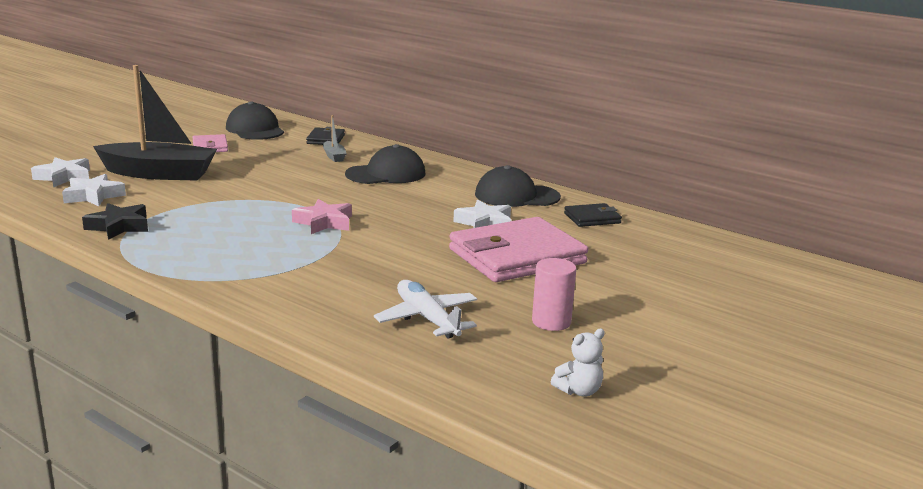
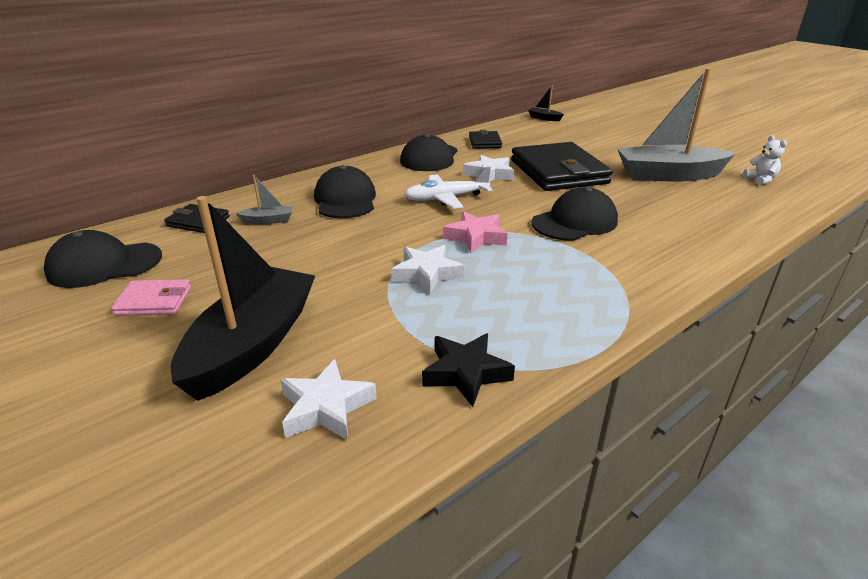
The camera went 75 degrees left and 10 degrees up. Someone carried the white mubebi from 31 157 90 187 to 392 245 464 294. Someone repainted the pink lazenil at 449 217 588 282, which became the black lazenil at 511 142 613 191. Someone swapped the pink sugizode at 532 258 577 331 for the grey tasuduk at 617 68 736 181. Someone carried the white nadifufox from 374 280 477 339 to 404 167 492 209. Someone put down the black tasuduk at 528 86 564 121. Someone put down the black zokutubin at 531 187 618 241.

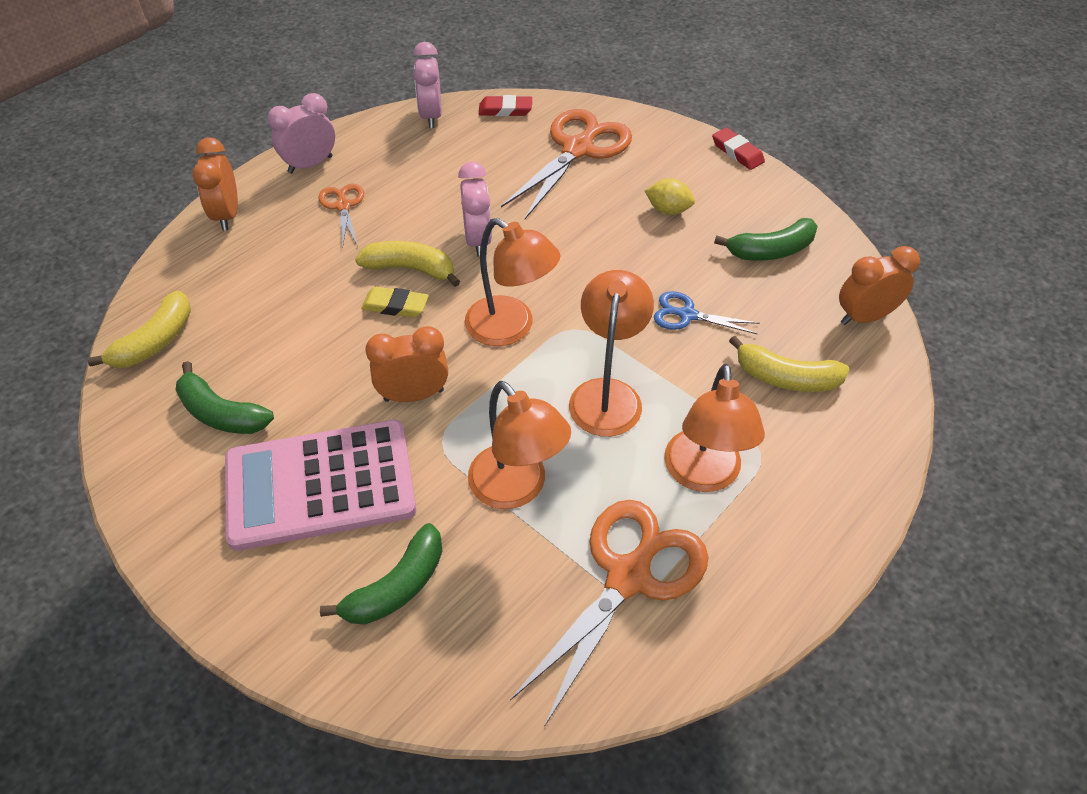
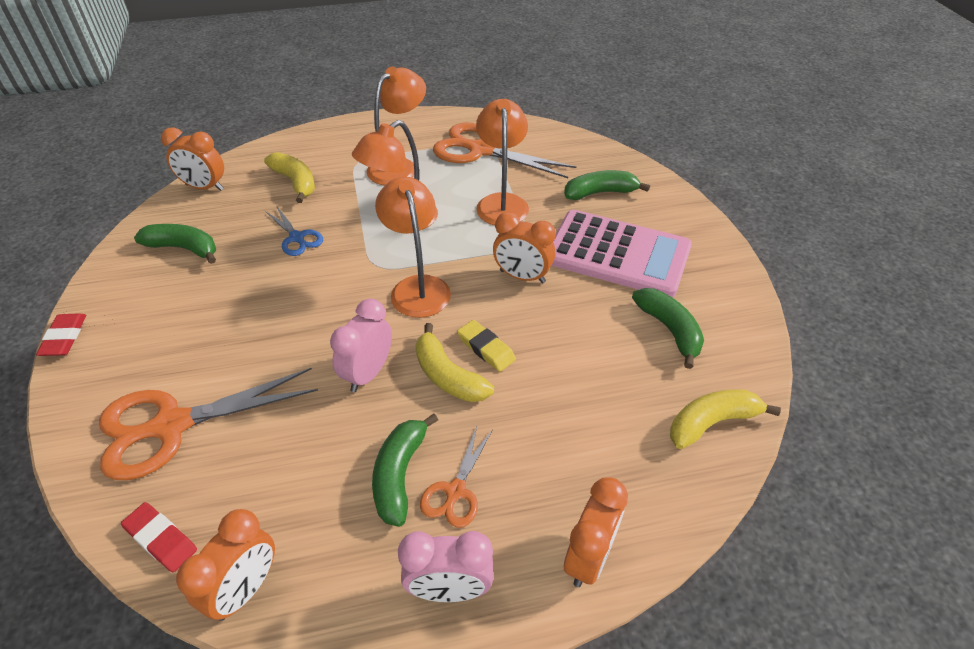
The camera went 145 degrees left and 5 degrees down. Someone repainted the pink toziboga at 413 42 442 128, which became the orange toziboga at 176 509 275 621. Someone took away the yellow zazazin at 645 178 695 215. Someone rotated the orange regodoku at 510 500 708 727 by 45 degrees clockwise. Someone put down the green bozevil at 372 413 438 527.

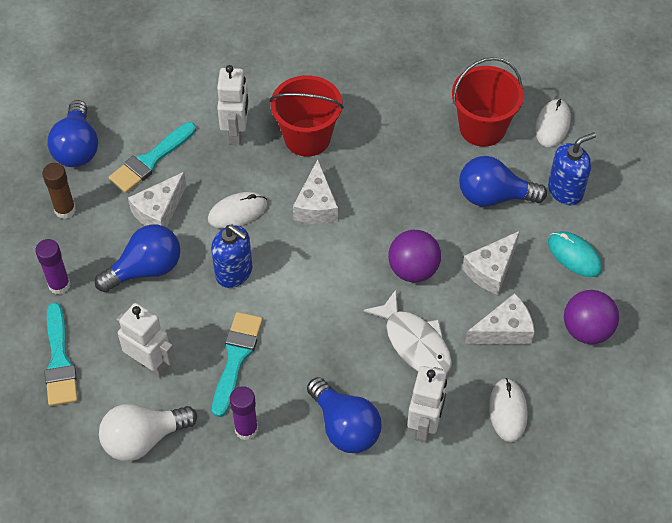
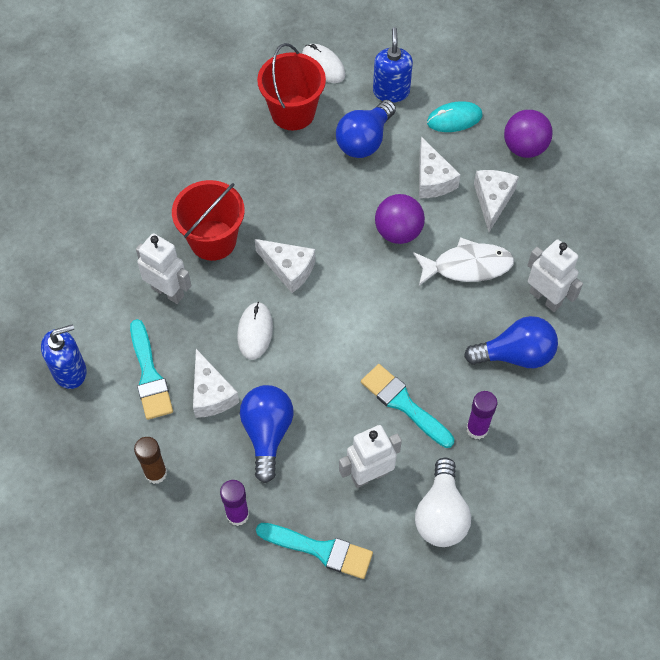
The camera went 60 degrees left and 5 degrees up. Someone took away the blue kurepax at 47 100 98 167. Someone carried the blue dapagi from 211 224 252 288 to 41 324 87 389. Someone took away the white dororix at 489 378 527 442.

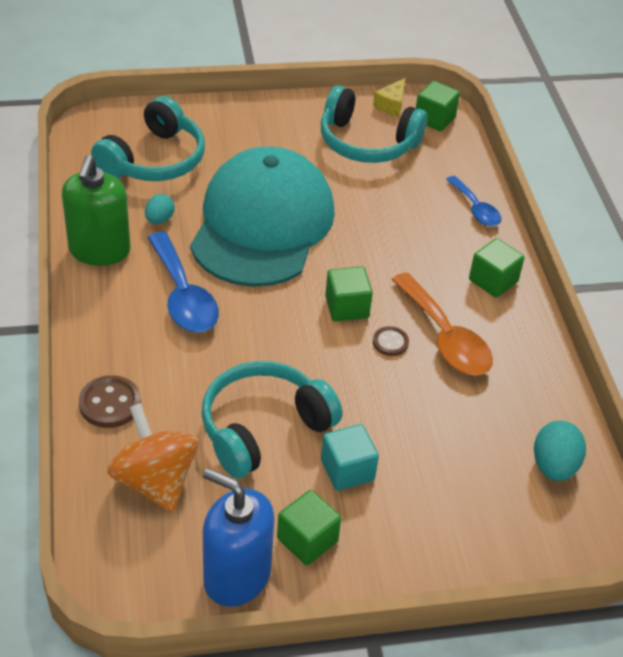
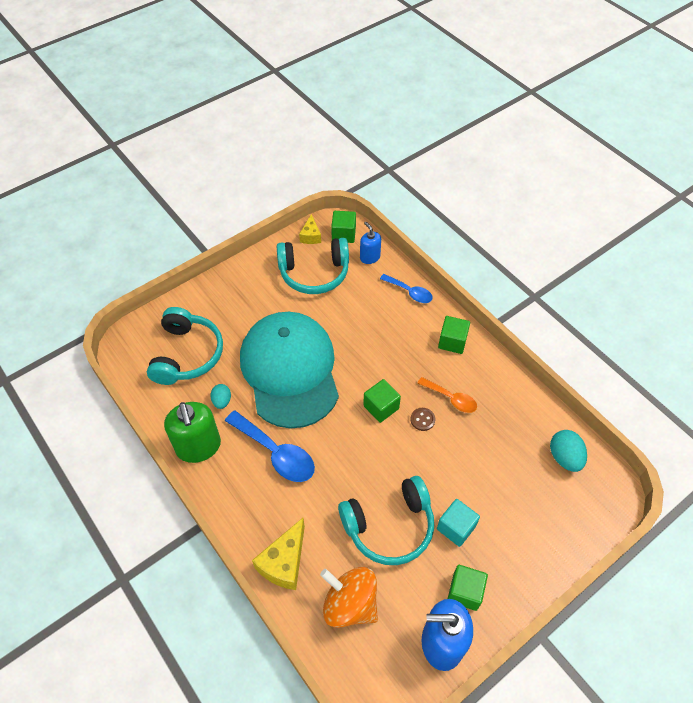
The camera went 25 degrees left and 10 degrees up. Someone scaled the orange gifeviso at 391 273 493 376 by 0.61. Someone rotated the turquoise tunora at 201 361 342 478 by 135 degrees counterclockwise. Someone swapped the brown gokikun at 79 375 141 428 for the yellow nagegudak at 252 518 305 590. Someone put down the blue dapagi at 360 222 381 264.

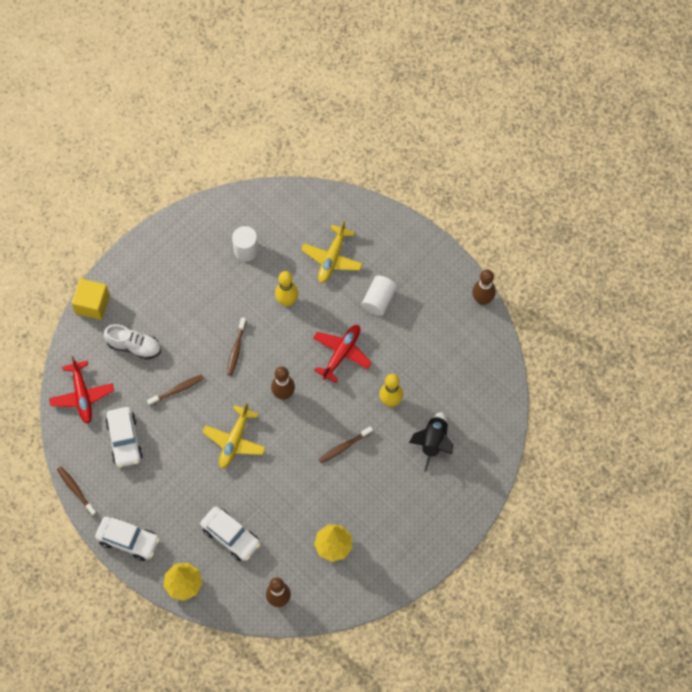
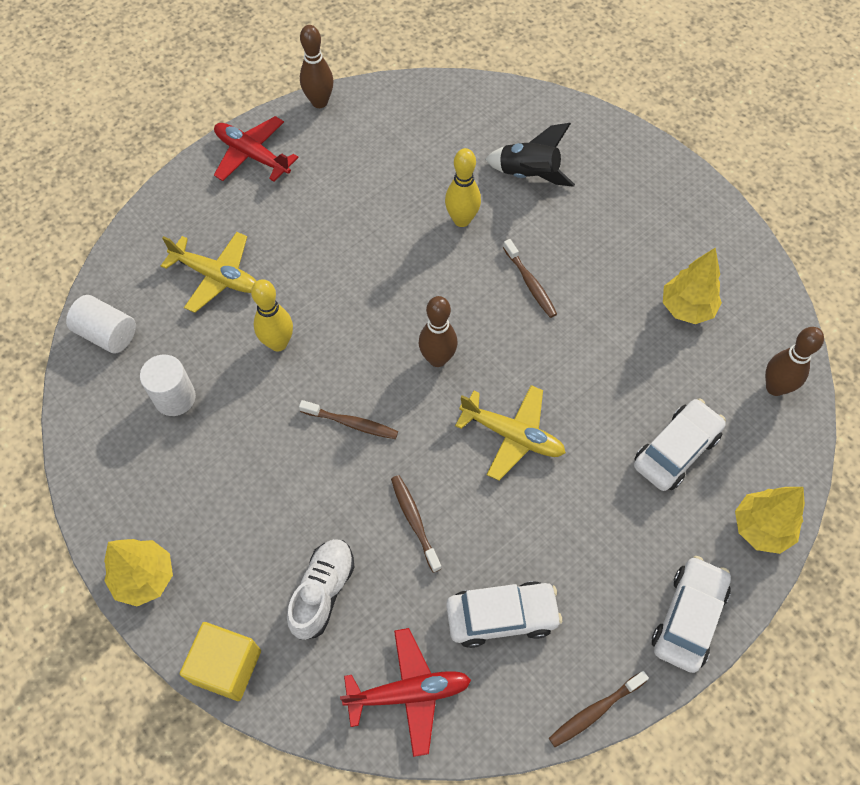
The camera went 85 degrees left and 5 degrees down. Someone carried the white sugizode from 362 275 397 316 to 66 295 136 354. Someone carried the red nadifufox from 313 325 372 383 to 214 116 299 182. Someone put down the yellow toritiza at 104 539 173 606.

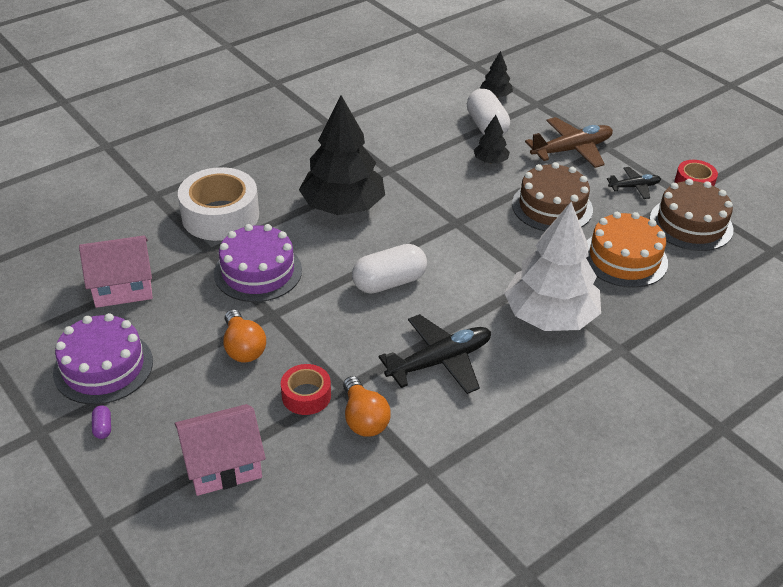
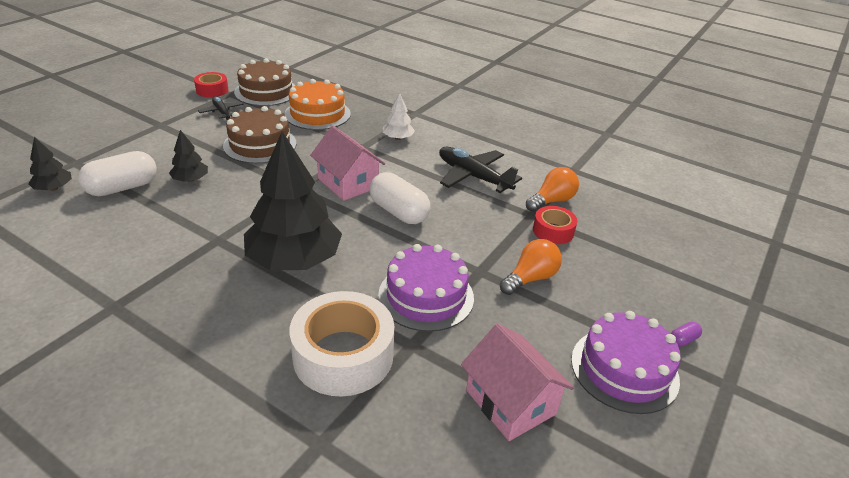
The camera went 110 degrees left and 5 degrees down. Someone took away the brown nadifufox at 525 117 613 168. Someone scaled the white toritiza at 504 202 601 331 by 0.45. Someone carried the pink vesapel from 175 404 266 496 to 310 126 385 201.

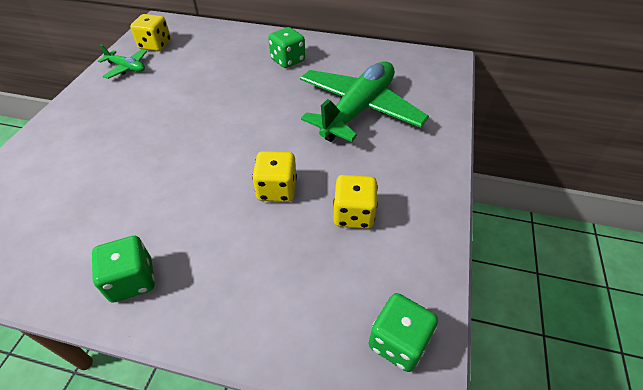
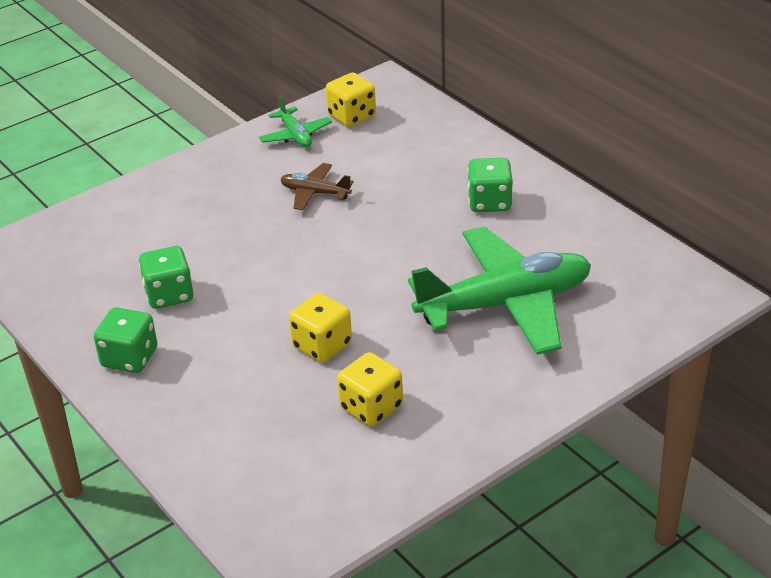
The camera went 40 degrees right and 10 degrees down. Someone carried the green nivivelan from 368 293 438 372 to 139 246 193 309. Someone put down the brown nadifufox at 280 163 354 210.

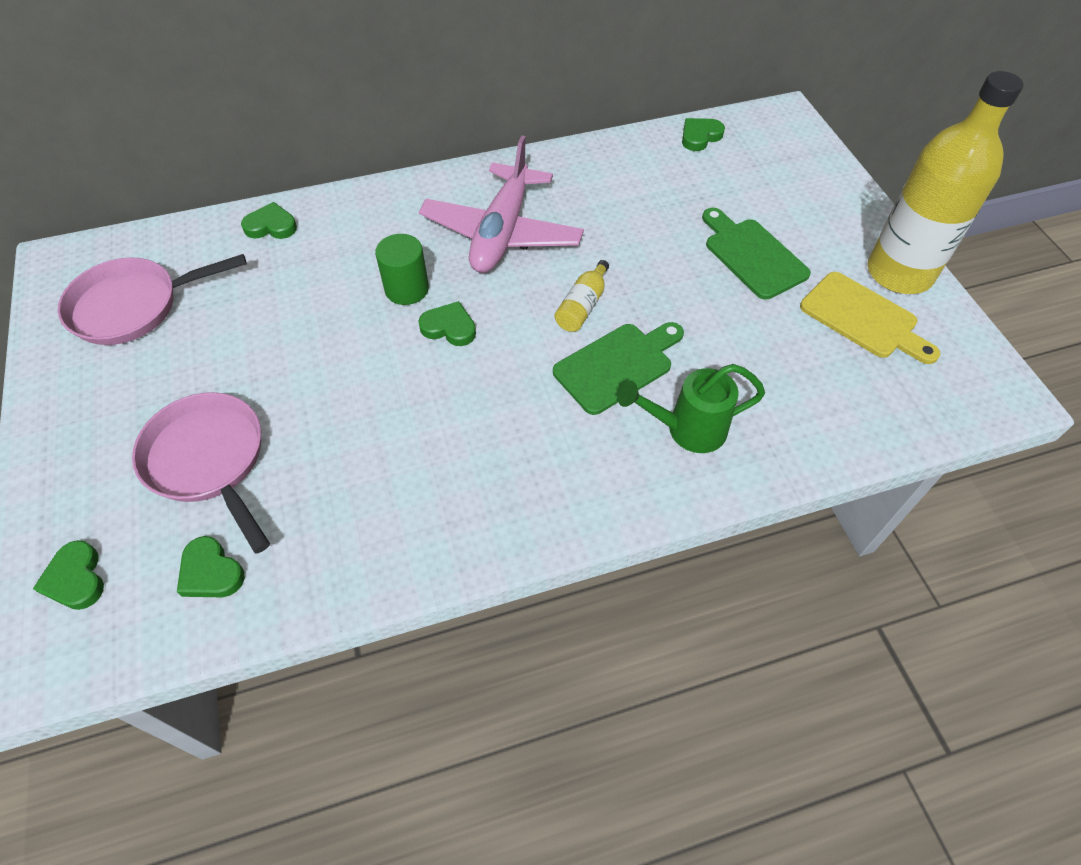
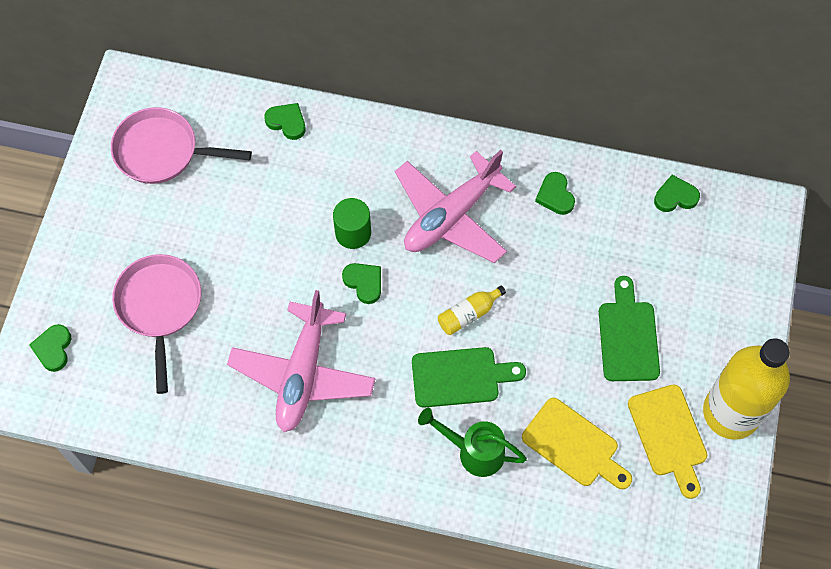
The camera went 30 degrees right and 10 degrees up. Someone carried the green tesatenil from 177 536 245 597 to 535 172 575 215. Someone put down the pink nadifufox at 227 290 376 432. Someone put down the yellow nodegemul at 522 398 632 489.

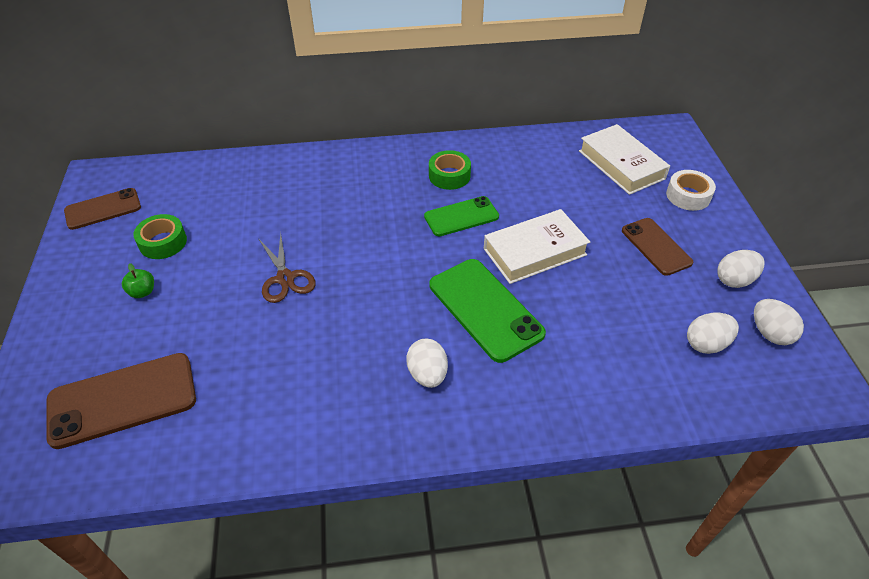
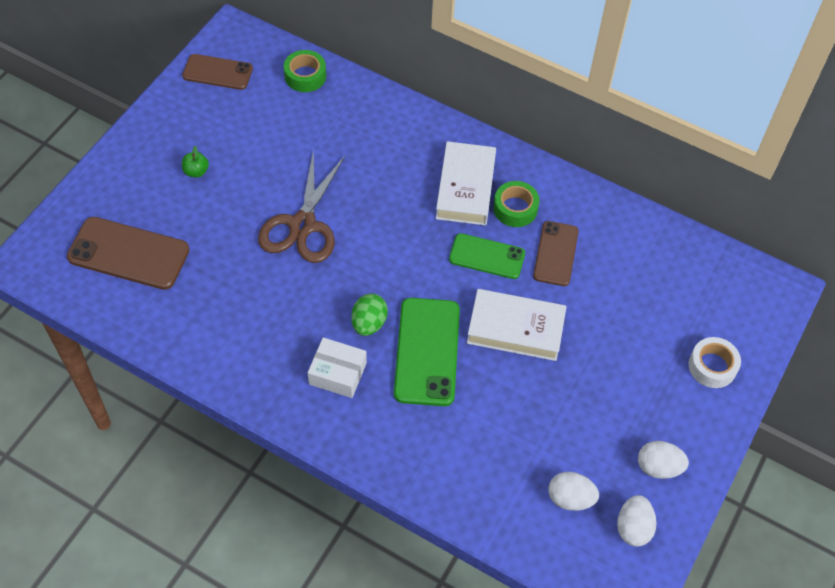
The camera went 35 degrees right and 10 degrees up. Someone carried the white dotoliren from 579 124 670 195 to 436 141 496 225. Someone carried the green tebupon from 133 214 187 259 to 284 50 326 92. Someone carried the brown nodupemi from 622 218 693 276 to 533 221 579 286. Someone scaled the brown regodoku at 259 233 316 303 by 1.55. Someone swapped the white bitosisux at 407 339 448 388 for the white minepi at 308 337 367 398. Someone put down the green bitosisux at 352 294 388 336.

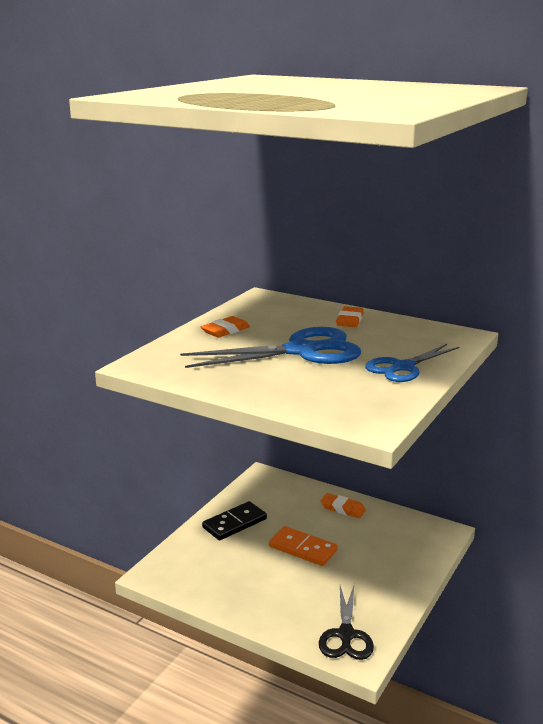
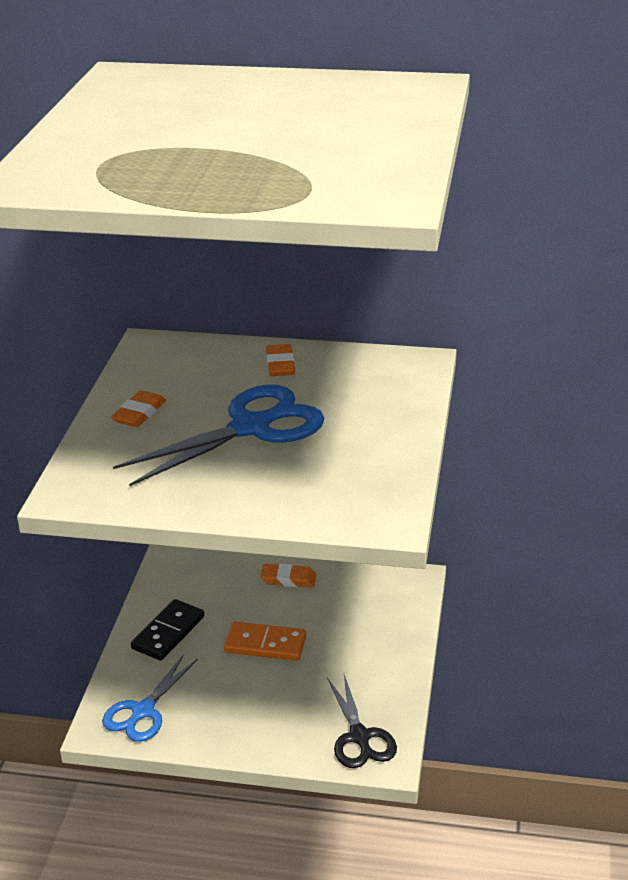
The camera went 20 degrees left and 10 degrees up. Someone carried the blue regodoku from 365 344 459 382 to 102 654 198 742.

